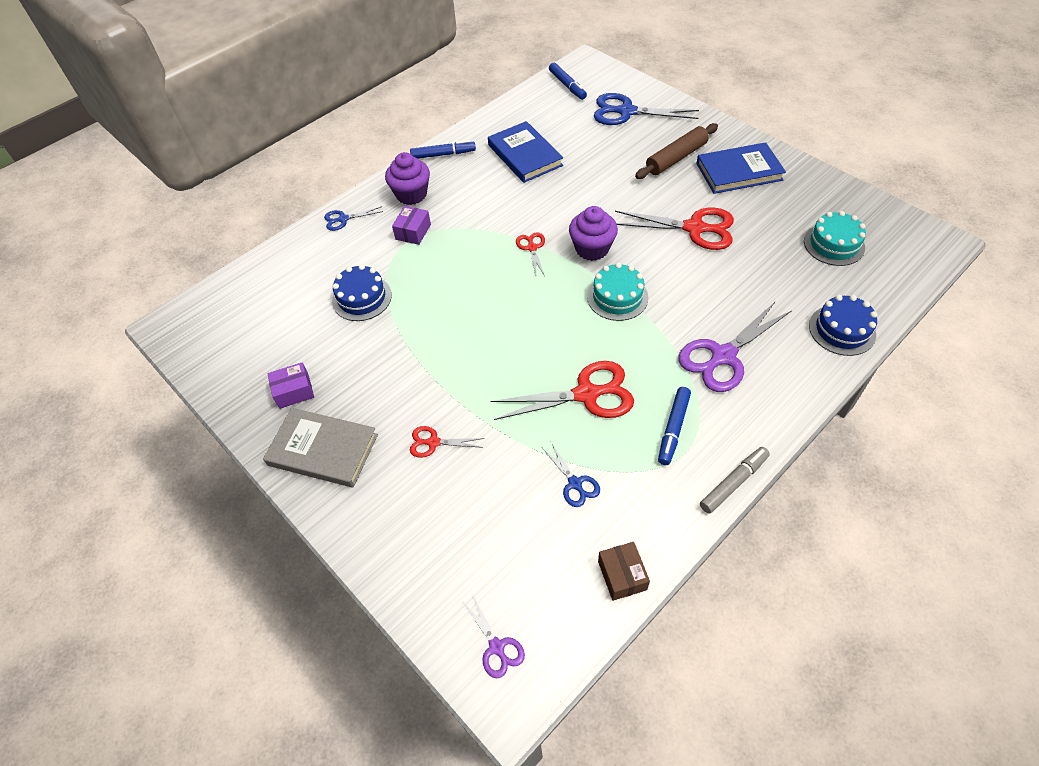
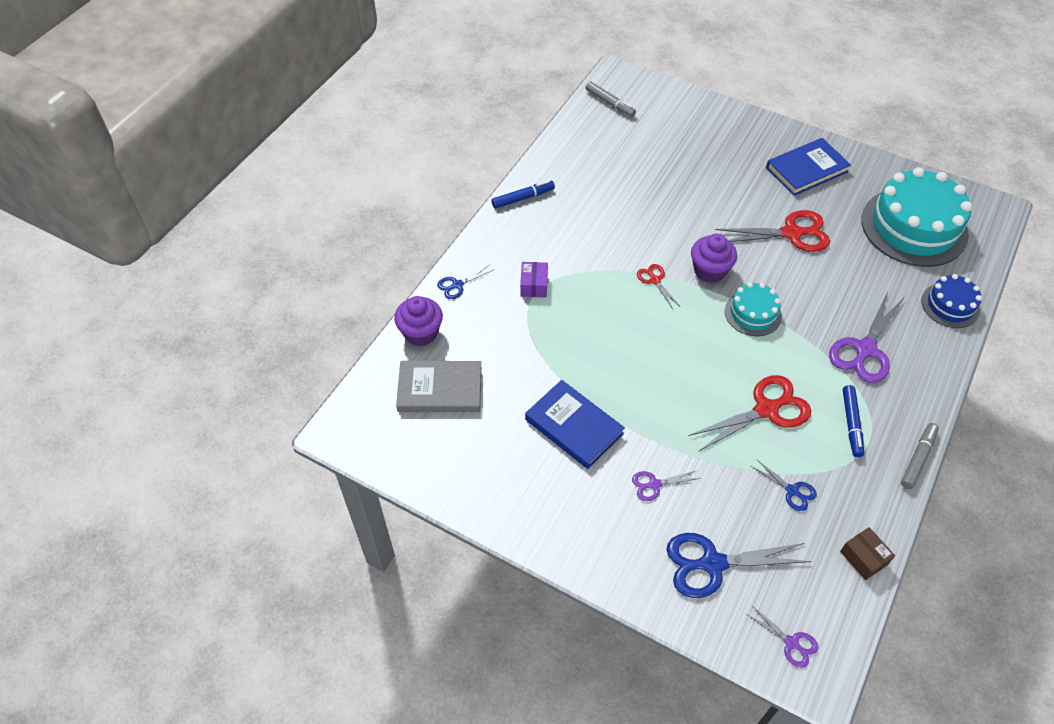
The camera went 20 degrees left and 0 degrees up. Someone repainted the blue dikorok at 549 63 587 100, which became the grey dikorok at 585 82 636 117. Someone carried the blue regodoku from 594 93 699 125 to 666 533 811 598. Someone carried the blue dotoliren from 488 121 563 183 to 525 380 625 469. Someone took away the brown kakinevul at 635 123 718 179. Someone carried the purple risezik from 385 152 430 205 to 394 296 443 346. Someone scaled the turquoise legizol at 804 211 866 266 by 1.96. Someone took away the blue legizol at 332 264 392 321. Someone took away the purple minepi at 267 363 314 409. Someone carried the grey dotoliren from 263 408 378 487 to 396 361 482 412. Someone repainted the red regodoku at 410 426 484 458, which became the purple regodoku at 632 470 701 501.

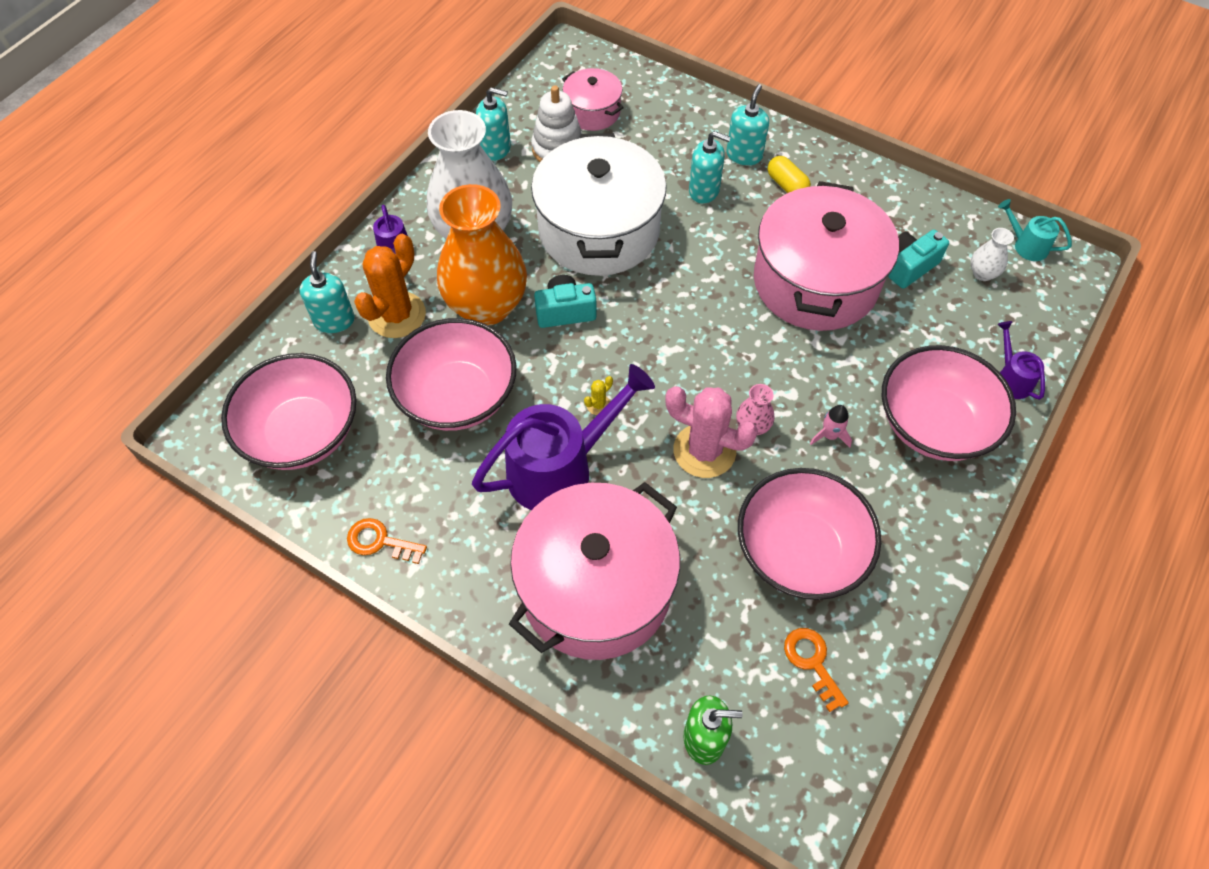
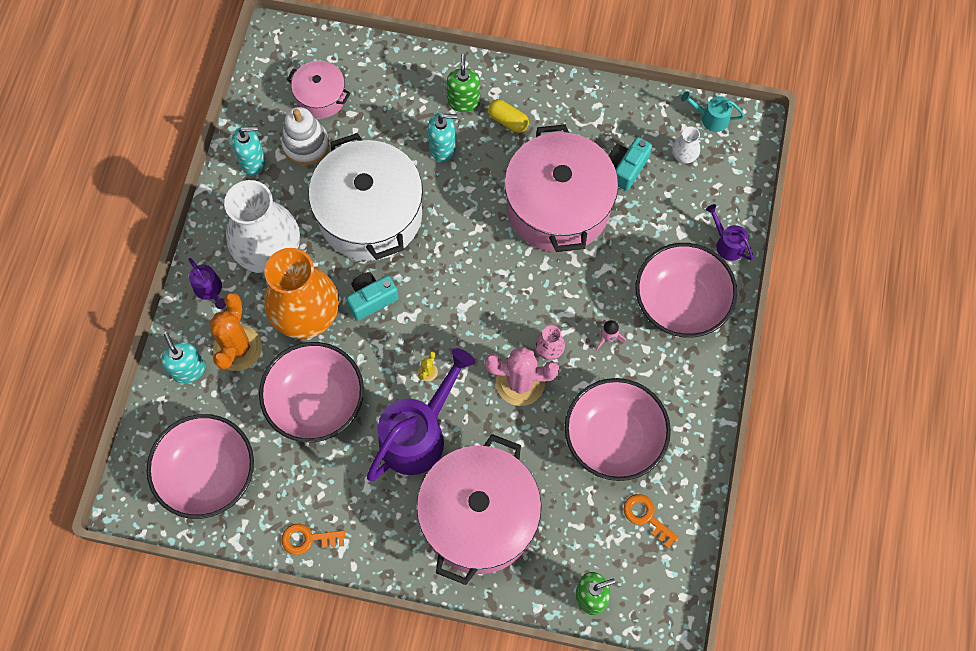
The camera went 20 degrees left and 10 degrees up. Someone repainted the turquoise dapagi at 726 84 769 165, which became the green dapagi at 447 53 480 112.

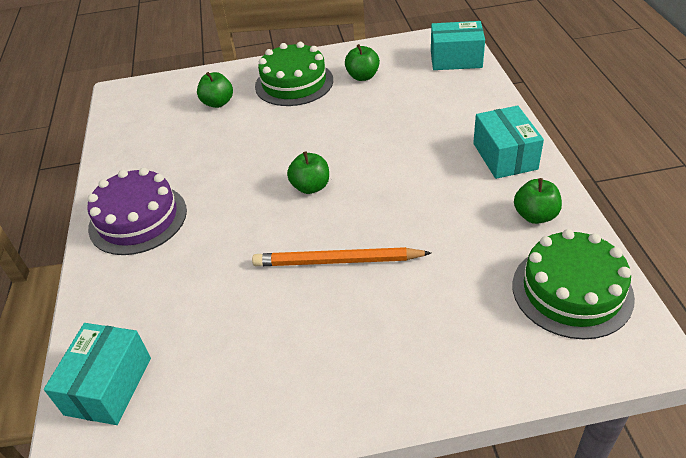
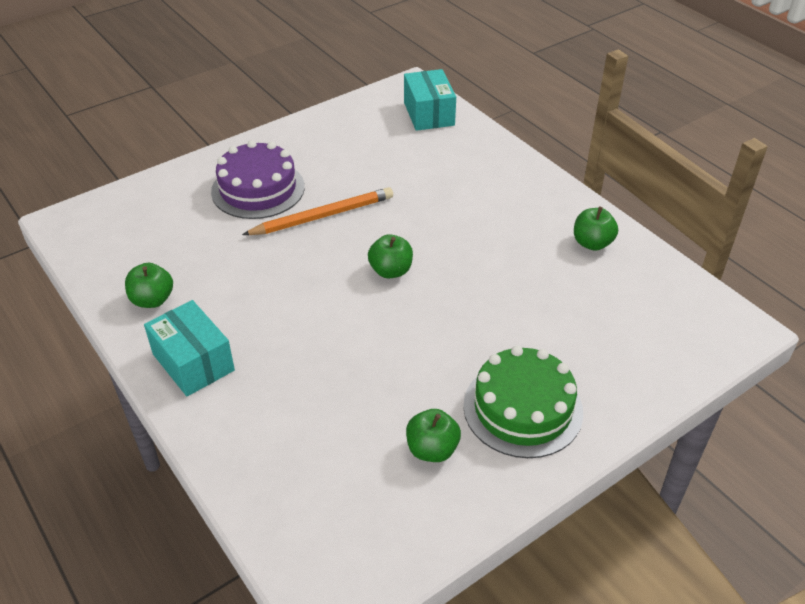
The camera went 150 degrees right and 0 degrees up. Someone took away the turquoise minepi at 431 21 485 70. Someone carried the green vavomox from 197 72 233 108 to 574 207 618 251. Someone carried the purple legizol from 87 168 187 255 to 211 140 305 219. Someone took away the green legizol at 512 229 635 340.

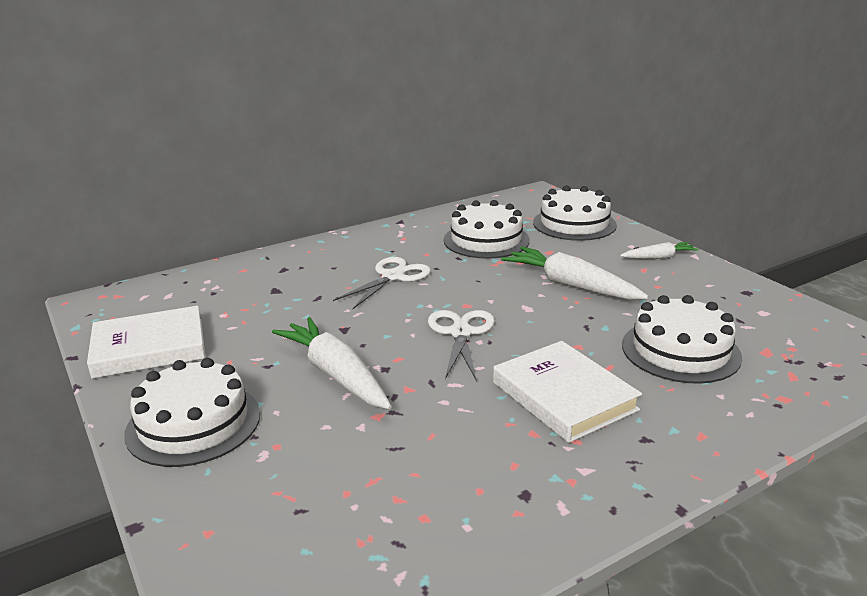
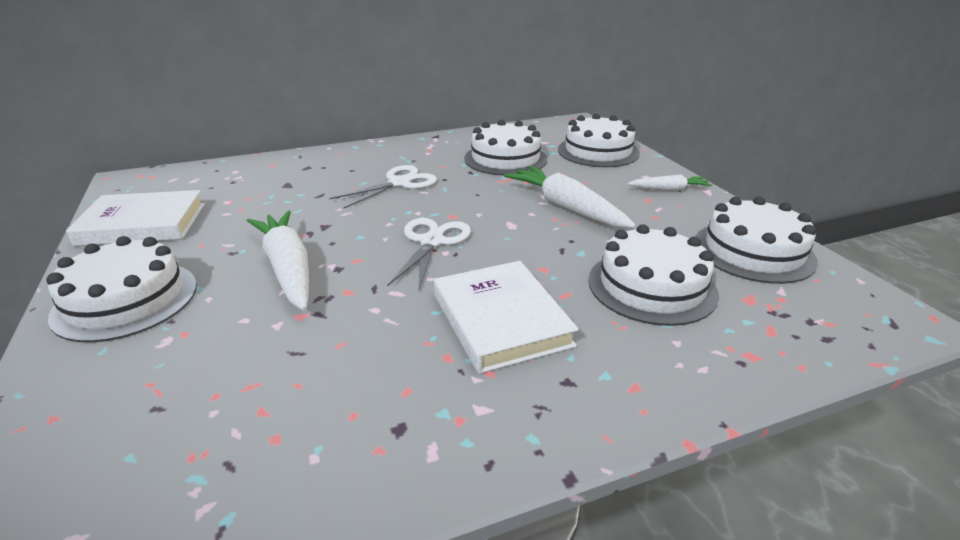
The camera went 10 degrees right and 5 degrees up. Someone put down the white legizol at 695 197 818 284.

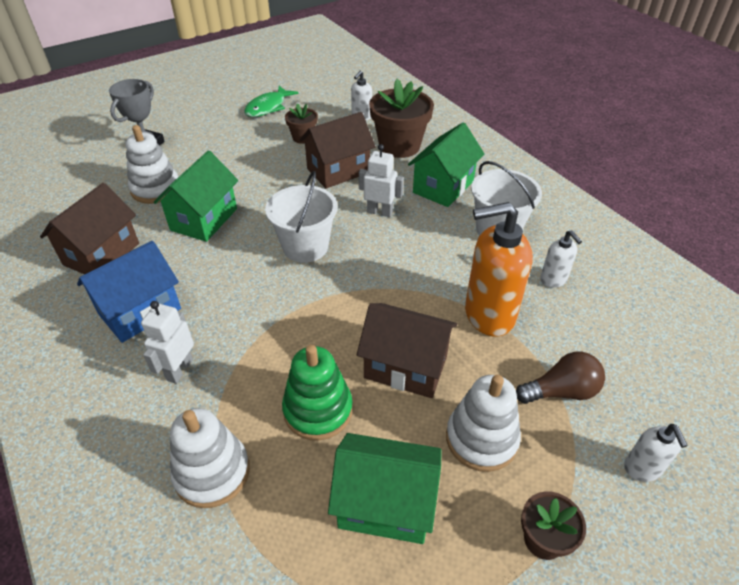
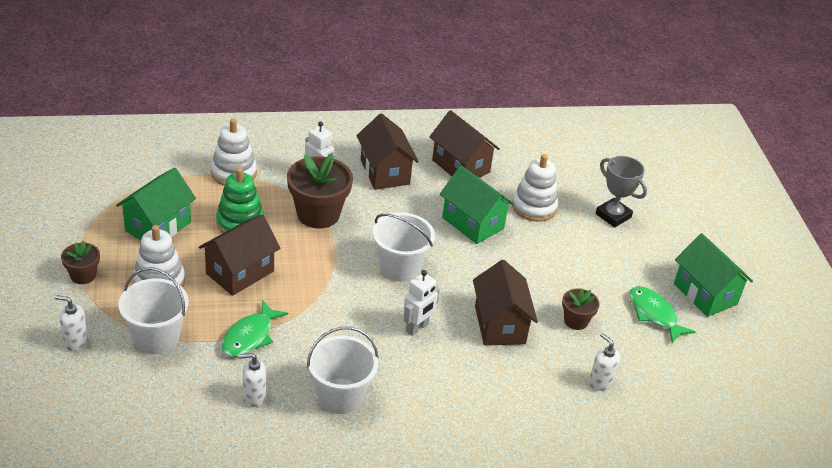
The camera went 110 degrees right and 5 degrees down. Someone carried the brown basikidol from 369 79 434 158 to 287 153 353 228. Someone carried the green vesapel from 408 122 484 207 to 674 233 753 317. Someone swapped the orange dapagi at 465 202 533 336 for the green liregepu at 221 300 288 357. Someone repainted the blue vesapel at 77 241 181 343, which became the brown vesapel at 356 113 419 190. Someone swapped the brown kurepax at 516 352 605 404 for the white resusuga at 118 267 189 354.

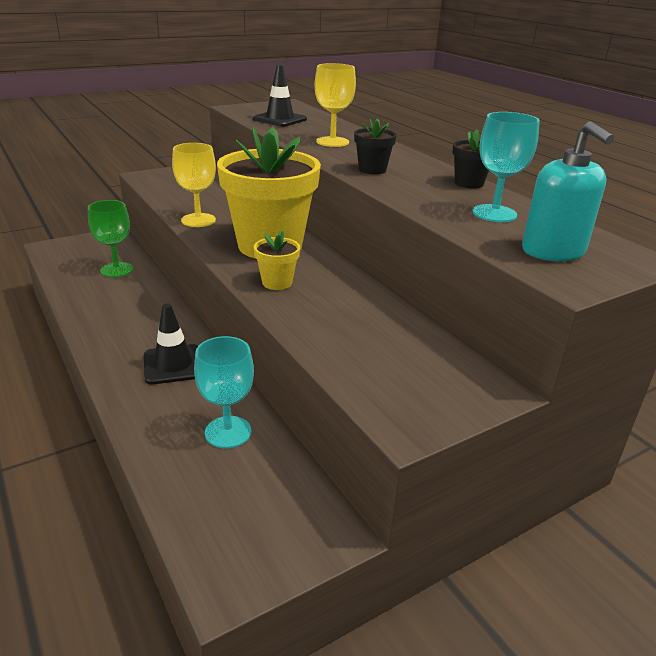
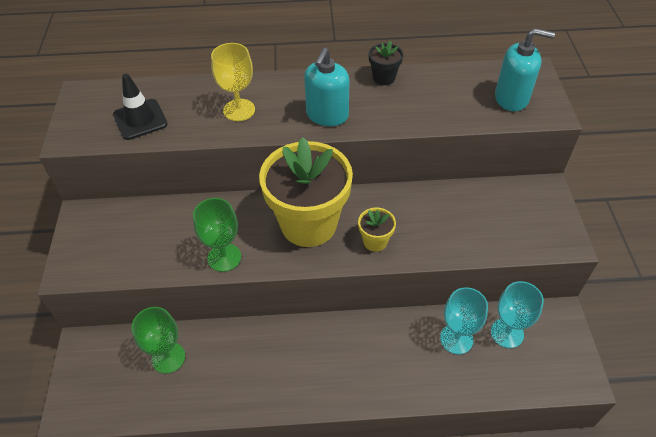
The camera went 60 degrees left and 20 degrees up. Someone carried the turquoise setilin from 473 112 540 222 to 491 281 544 348. Someone swapped the black basikidol at 354 118 397 174 for the turquoise dapagi at 304 48 349 126. Someone repainted the yellow setilin at 172 143 216 227, which became the green setilin at 193 198 241 272. Someone took away the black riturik at 144 304 198 385.

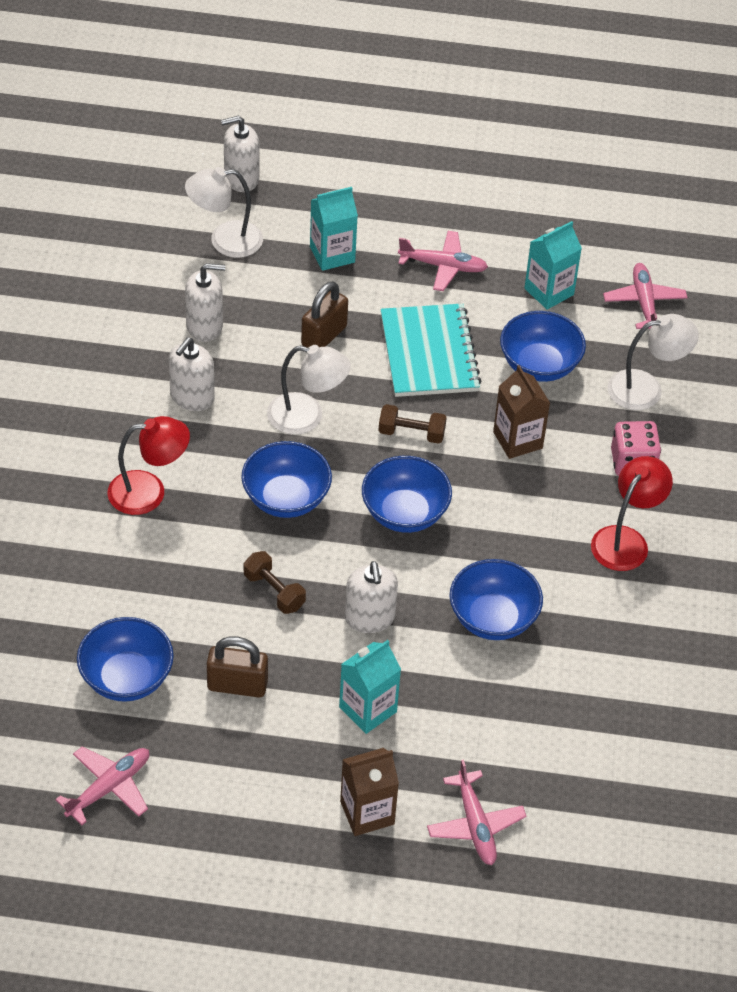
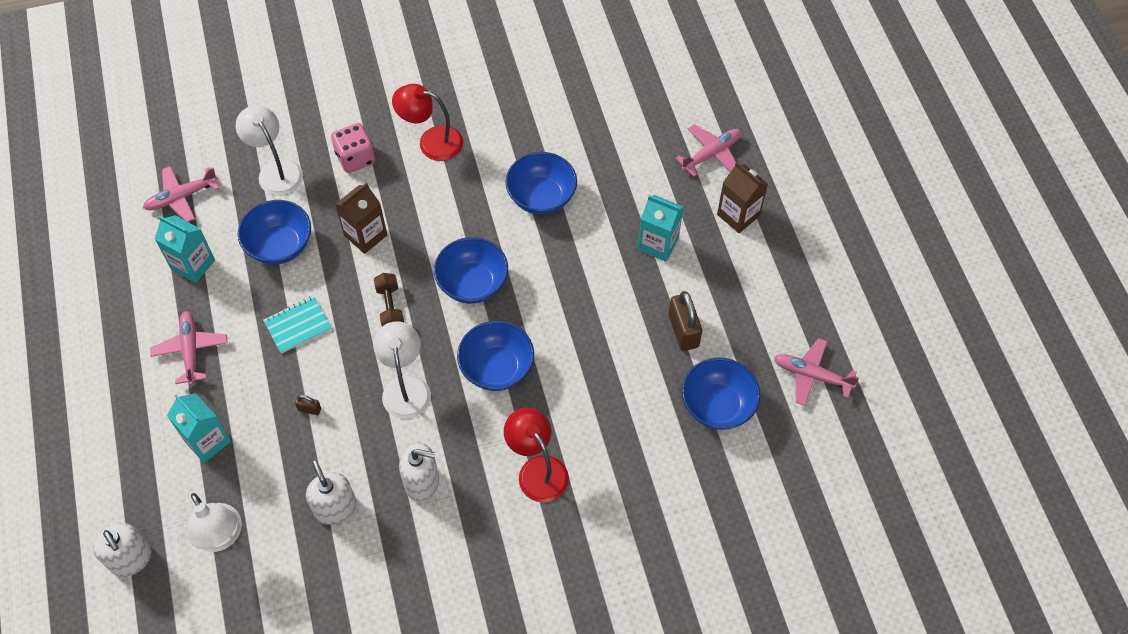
The camera went 110 degrees left and 10 degrees up. Someone scaled the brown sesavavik at 301 281 348 348 by 0.48. Someone scaled the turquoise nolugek at 380 303 482 397 by 0.57. Someone took away the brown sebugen at 244 551 306 614. Someone took away the white dapagi at 345 561 398 633.

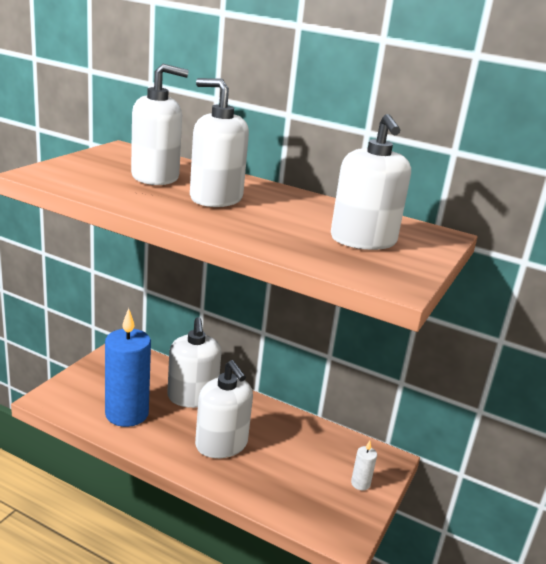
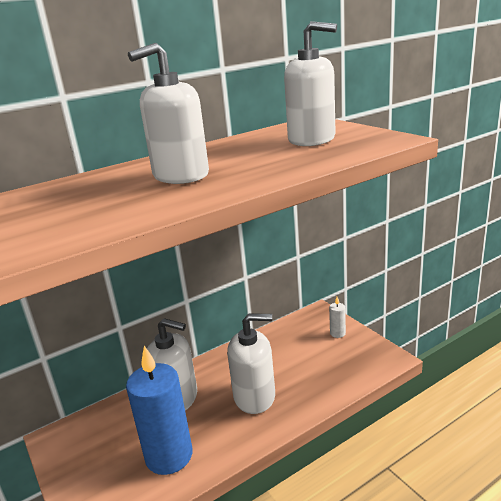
The camera went 55 degrees left and 0 degrees up. Someone took away the white dapagi at 131 64 189 185.

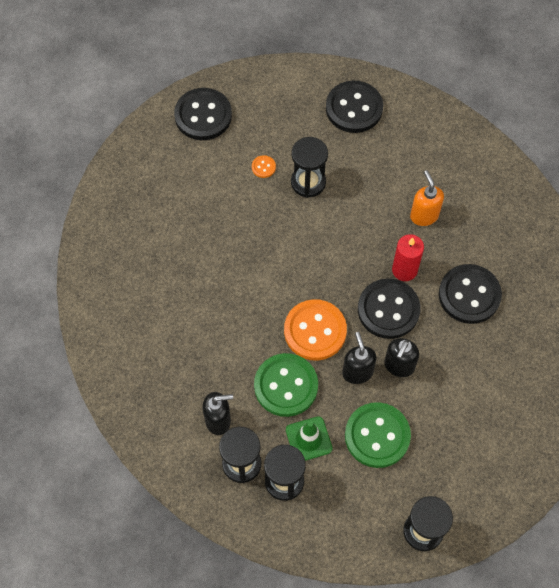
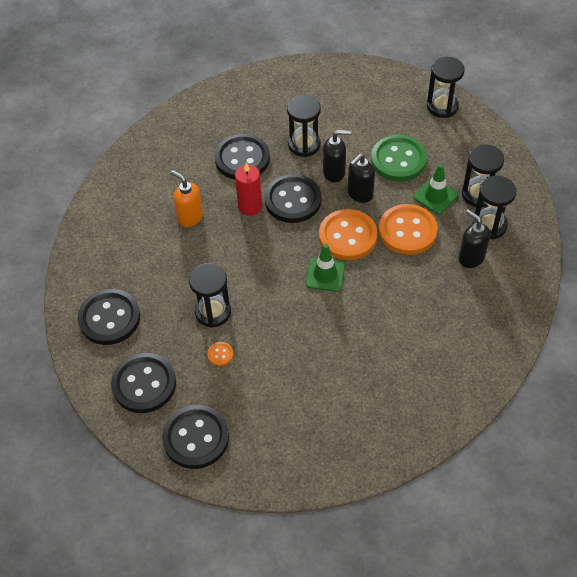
The camera went 120 degrees left and 10 degrees down. Someone rotated the orange dapagi at 410 170 444 226 by 90 degrees clockwise. Someone repainted the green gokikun at 254 353 318 417, which became the orange gokikun at 379 204 438 255. Someone put down the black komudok at 287 95 321 157. Someone put down the green riturik at 306 244 345 291. Someone put down the black gokikun at 111 353 176 413.

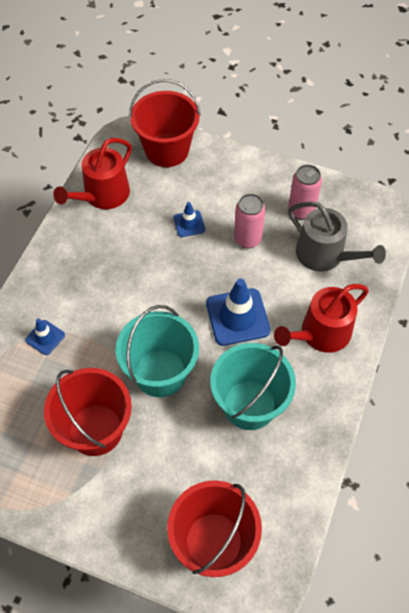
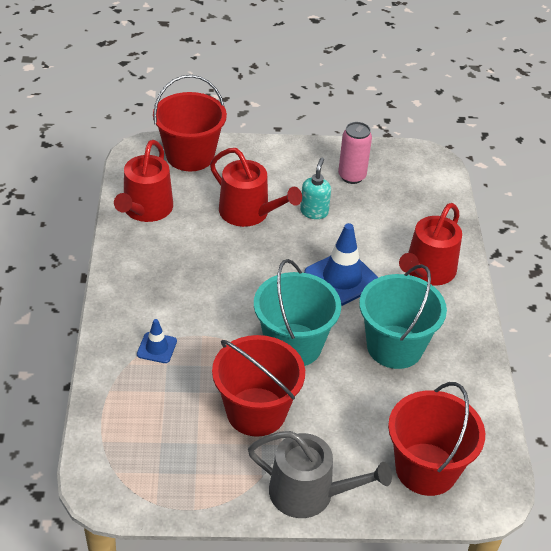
The camera went 25 degrees left and 15 degrees down. Someone swapped the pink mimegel at 234 194 266 248 for the turquoise dapagi at 300 158 331 219. Someone carried the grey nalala from 288 201 386 272 to 248 431 392 518. Someone swapped the blue riturik at 174 202 205 237 for the red nalala at 210 148 302 227.

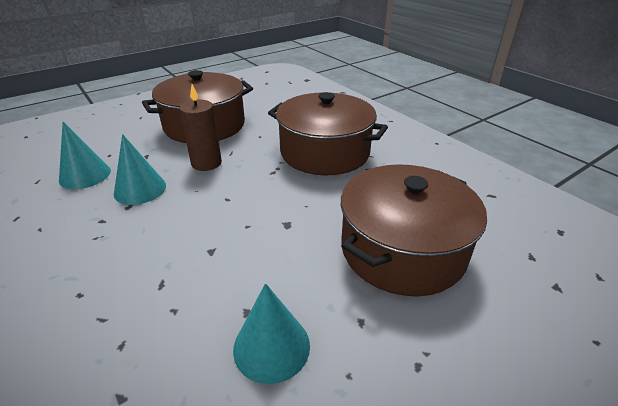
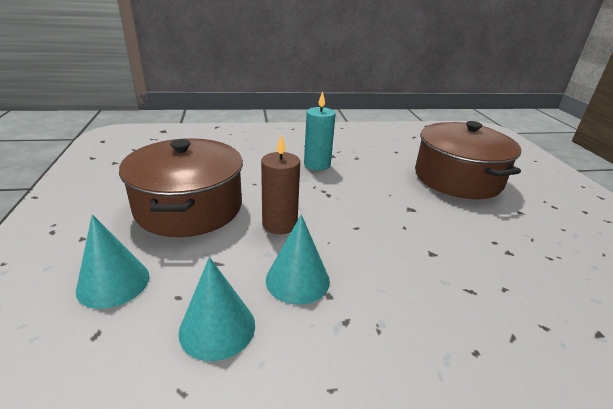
The camera went 65 degrees left and 5 degrees down. Someone swapped the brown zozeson at 268 92 388 175 for the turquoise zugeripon at 304 92 336 171. Someone carried the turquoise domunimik from 233 283 310 384 to 76 214 149 309.

